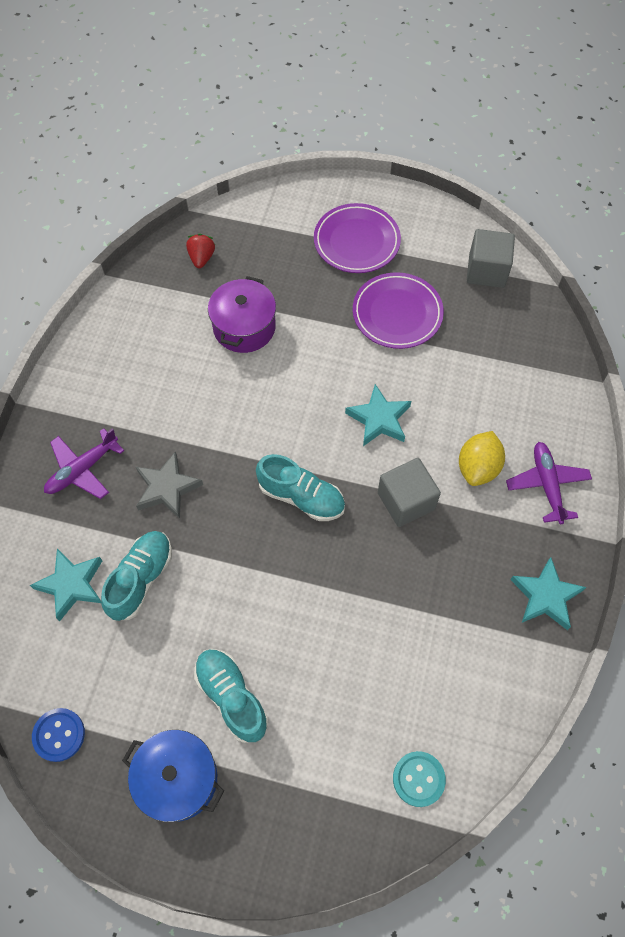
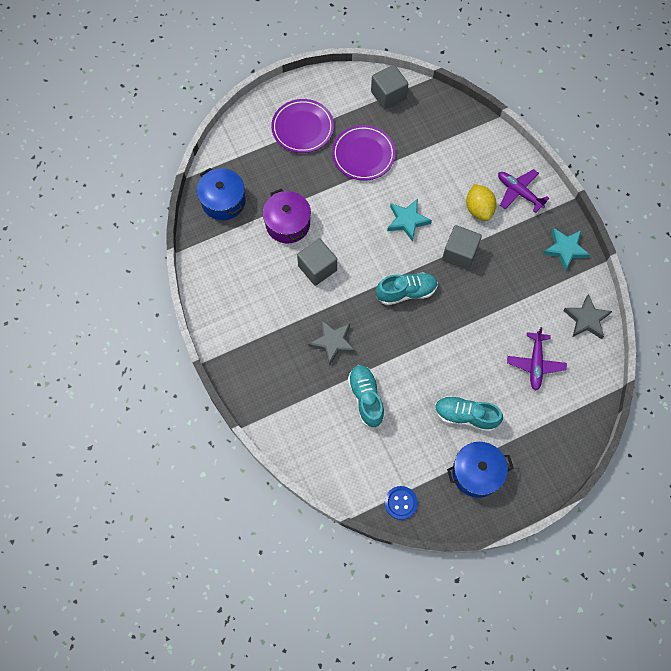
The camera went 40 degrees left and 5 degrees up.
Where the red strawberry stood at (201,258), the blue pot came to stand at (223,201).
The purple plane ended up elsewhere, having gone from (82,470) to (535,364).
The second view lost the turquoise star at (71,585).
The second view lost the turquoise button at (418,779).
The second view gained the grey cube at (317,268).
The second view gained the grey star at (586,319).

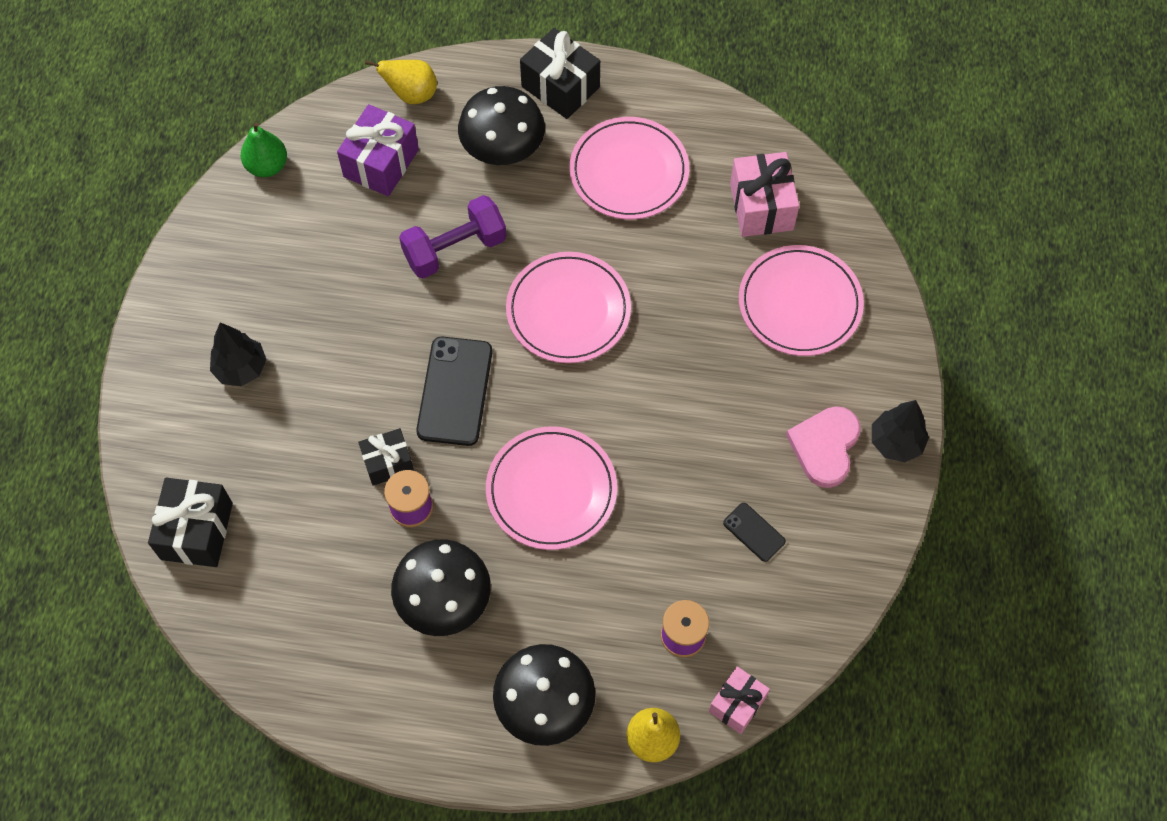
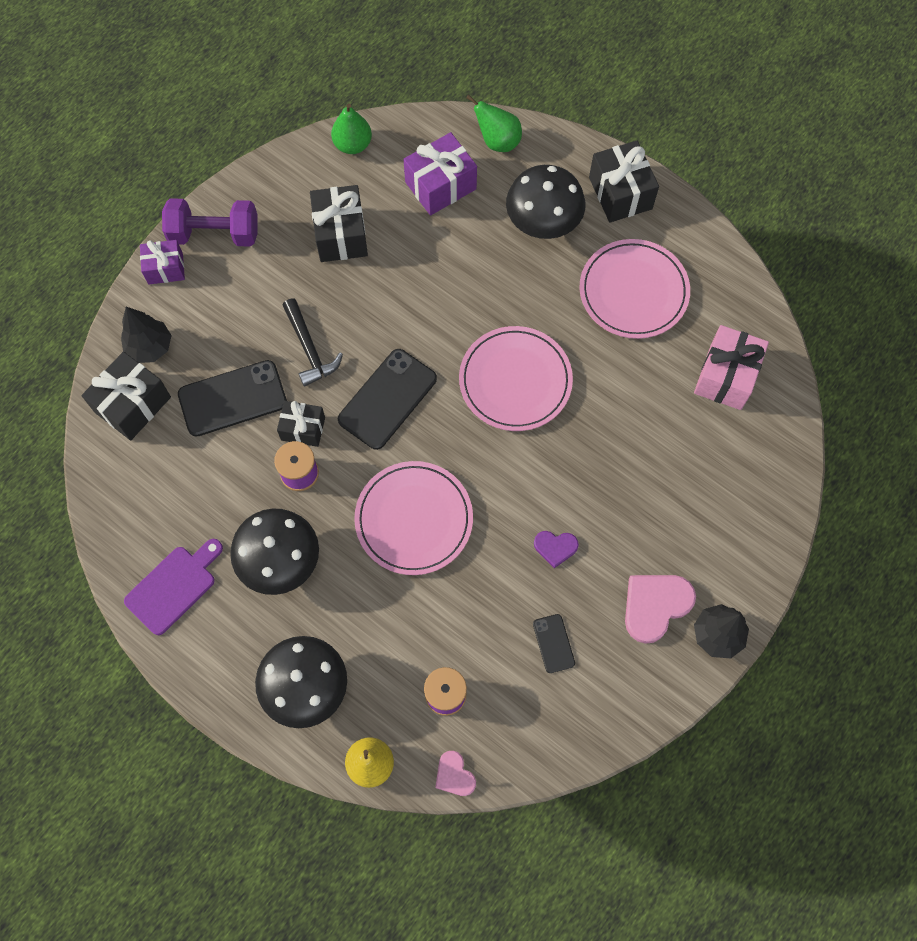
The camera went 30 degrees right and 5 degrees up.
What was the yellow pear at (411,94) turned into the green pear at (497,141).
The purple dumbbell ended up elsewhere, having gone from (455,249) to (214,234).
The second view lost the pink plate at (800,303).
The black tree ended up elsewhere, having gone from (241,368) to (150,347).
Where the pink gift stood at (737,704), the pink heart came to stand at (454,775).
The second view gained the black gift at (341,234).
The second view gained the purple gift at (165,269).
The second view gained the black hammer at (309,349).
The second view gained the black phone at (232,398).
The second view gained the purple heart at (555,547).
The second view gained the purple cutting board at (174,586).

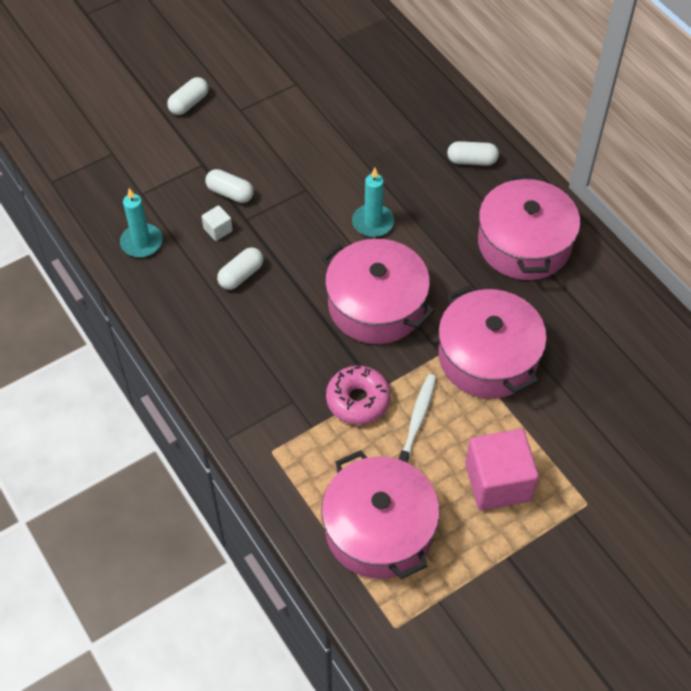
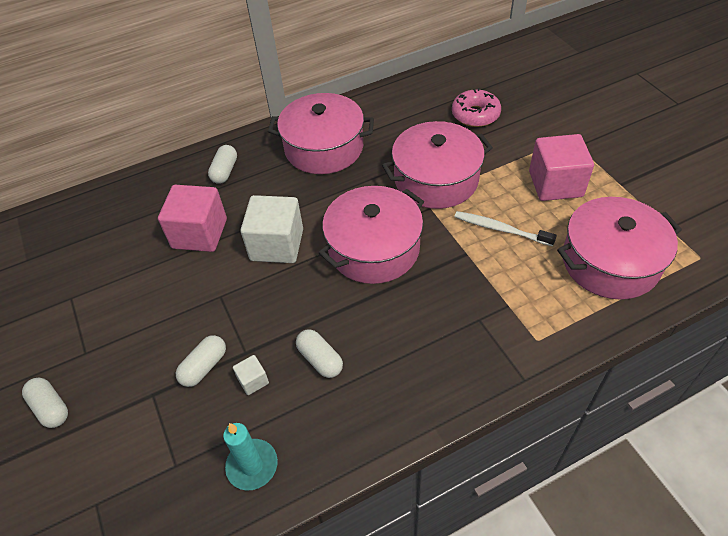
The camera went 80 degrees left and 5 degrees down.
Where the turquoise candle stood at (373,222), the white cube came to stand at (277,245).
The pink donut ended up elsewhere, having gone from (358,400) to (475,115).
The second view gained the pink cube at (199,233).

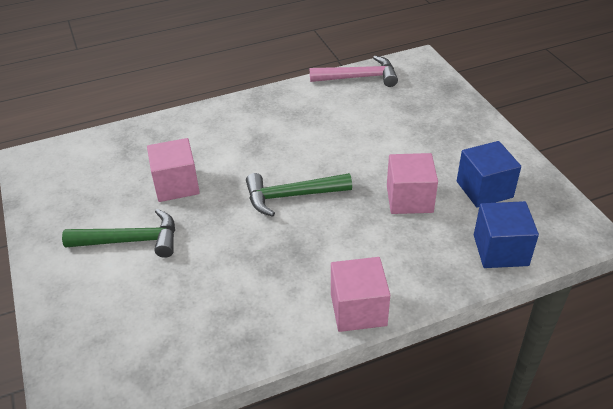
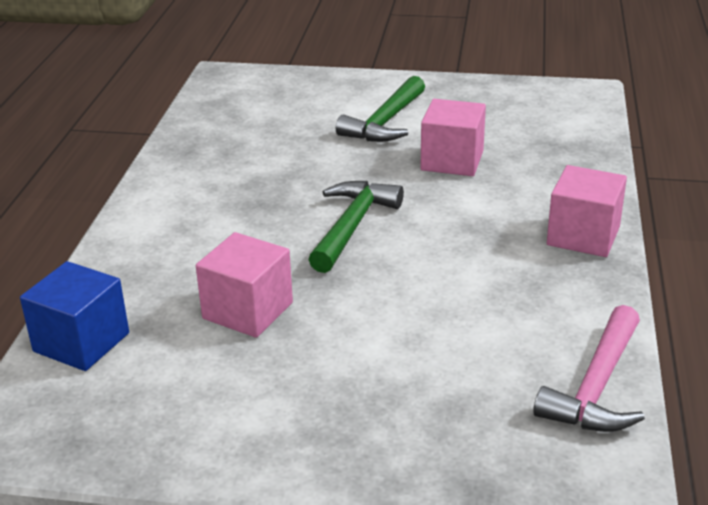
The camera went 120 degrees right and 10 degrees down.
The second view lost the blue cube at (484,189).
The pink cube ended up elsewhere, having gone from (358,309) to (583,236).

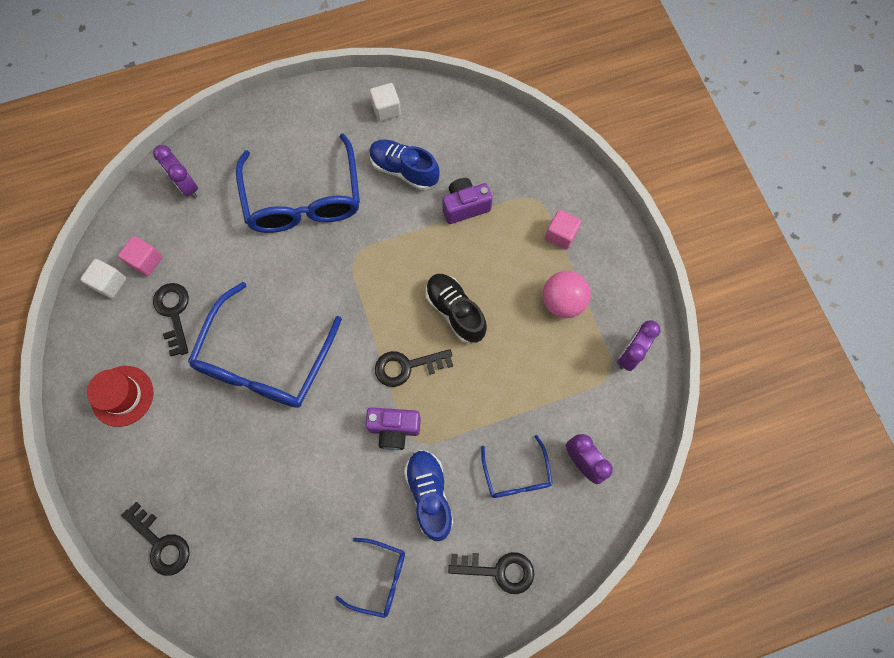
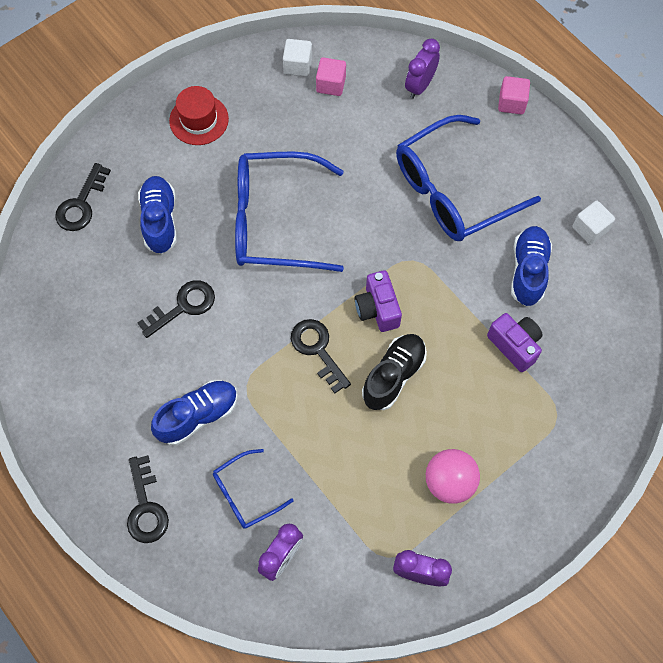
The camera went 70 degrees right and 5 degrees down.
The pink cube ended up elsewhere, having gone from (561,235) to (511,103).
The black key ended up elsewhere, having gone from (173,313) to (183,306).
The purple camera ended up elsewhere, having gone from (394,429) to (377,309).
The second view lost the blue glasses at (379,578).
The second view gained the blue shoe at (160,220).

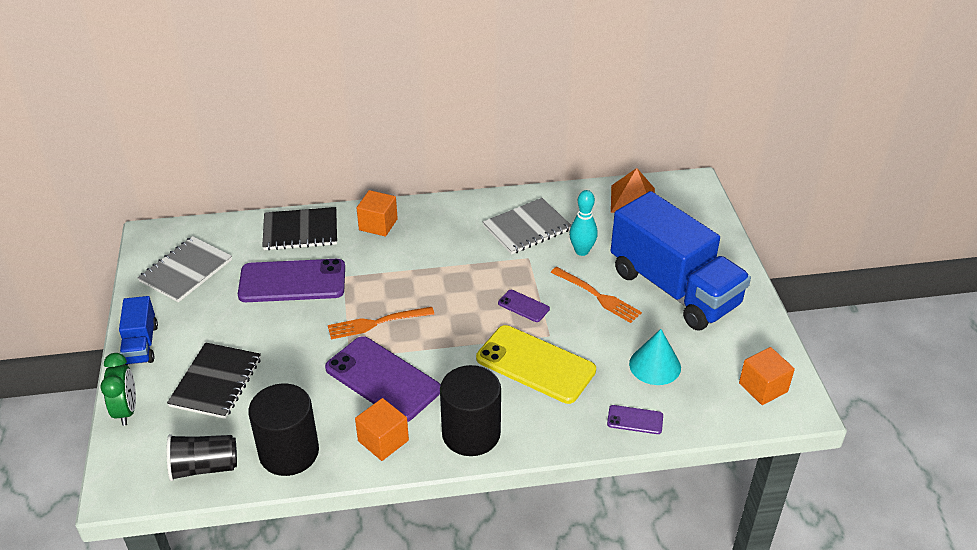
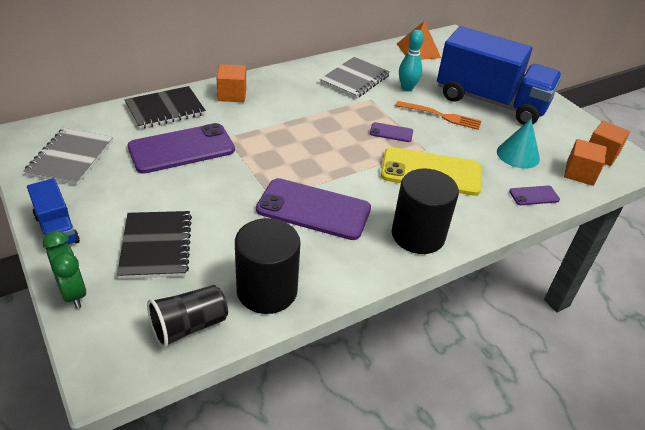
The camera went 25 degrees left and 0 degrees up.
The second view lost the orange fork at (377,323).
The orange cube ended up elsewhere, having gone from (383,441) to (580,173).

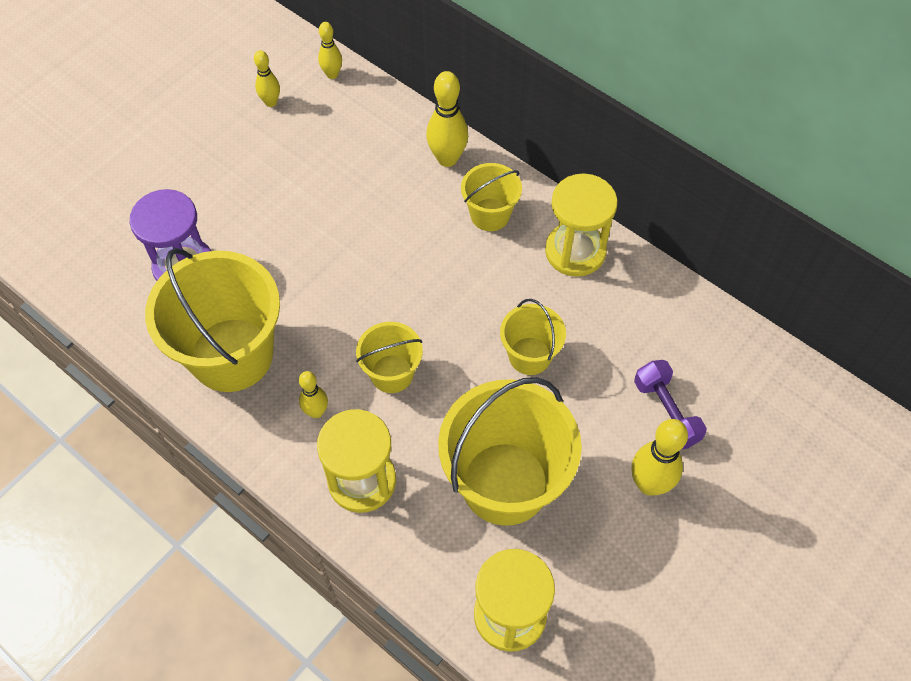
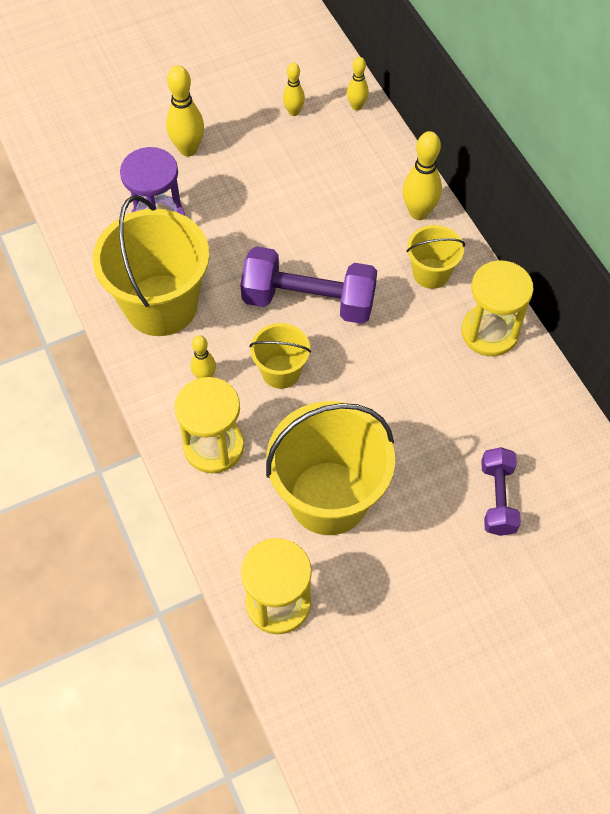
The camera went 25 degrees right and 0 degrees up.
The second view lost the yellow bucket at (529,356).
The yellow bowling pin ended up elsewhere, having gone from (649,484) to (188,149).
The second view gained the purple dumbbell at (309,301).

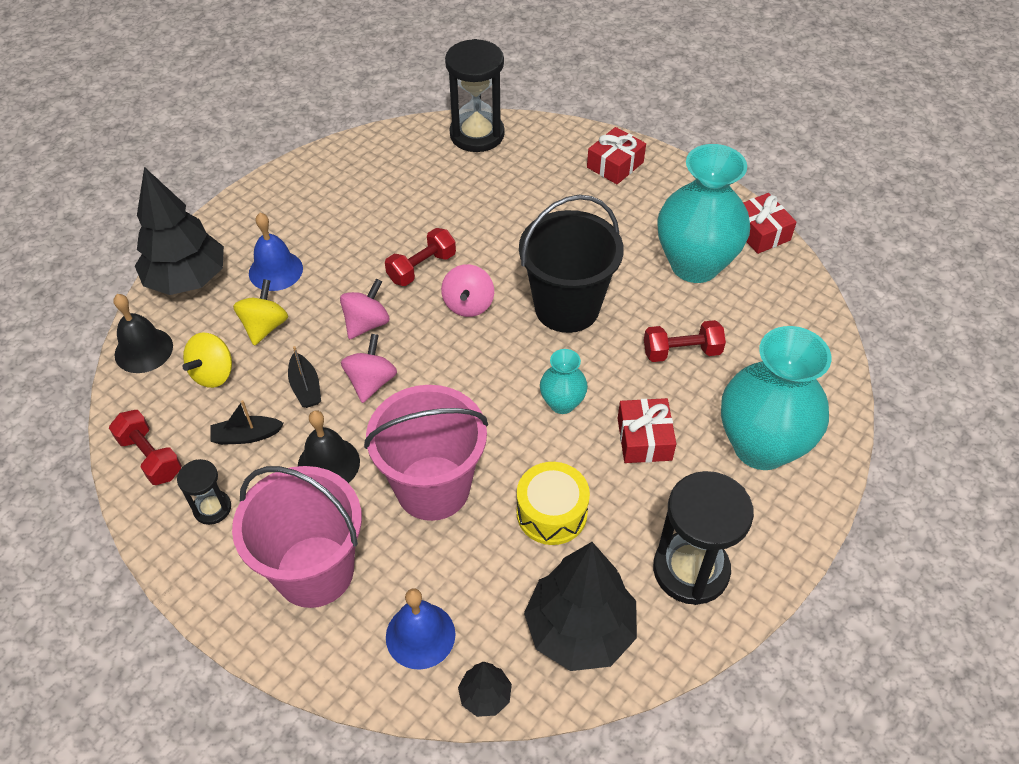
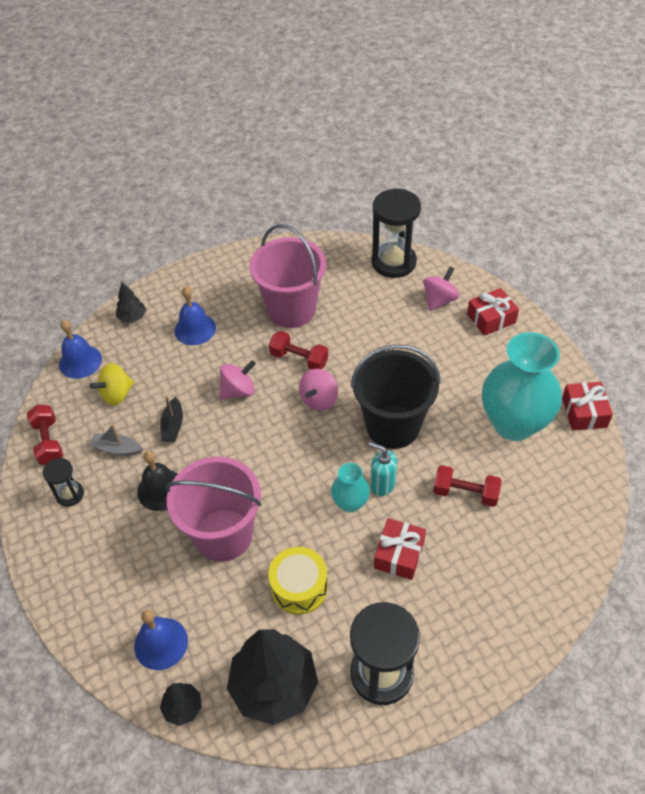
The camera went 25 degrees right and 0 degrees up.
The size of the black tree at (187,280) changed by a factor of 0.46.
The red dumbbell at (421,267) ended up facing another way, 45 degrees clockwise from before.
The second view lost the yellow spinning top at (265,326).
What was the black bell at (143,350) turned into the blue bell at (80,361).
The second view lost the turquoise vase at (761,446).
The pink spinning top ended up elsewhere, having gone from (371,382) to (439,300).
What was the black boat at (246,436) turned into the grey boat at (116,449).
The pink bucket ended up elsewhere, having gone from (314,571) to (291,310).
The second view gained the turquoise soap dispenser at (382,484).

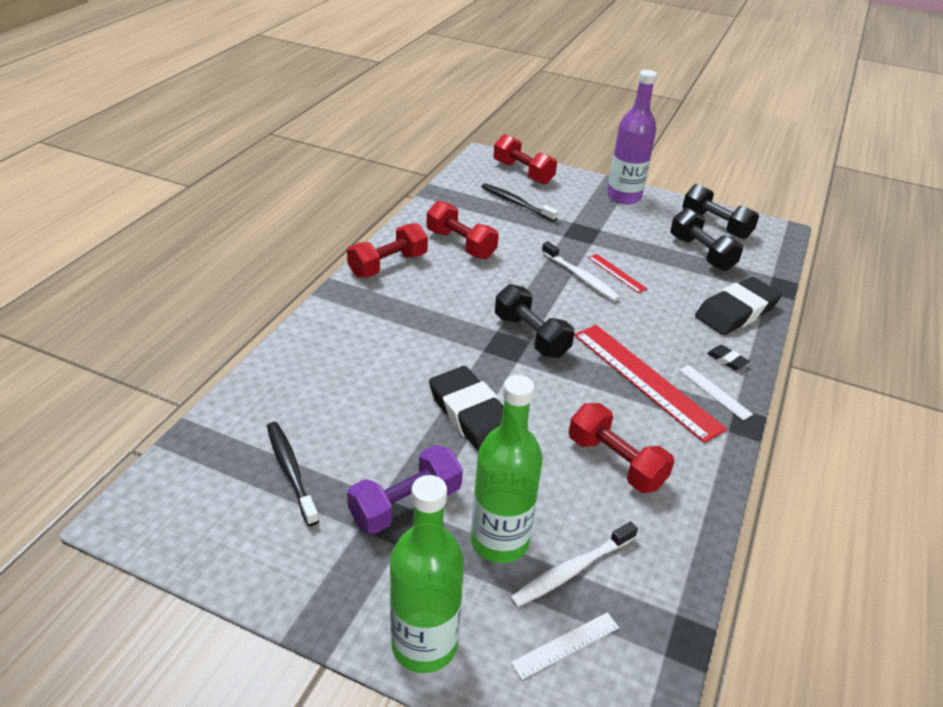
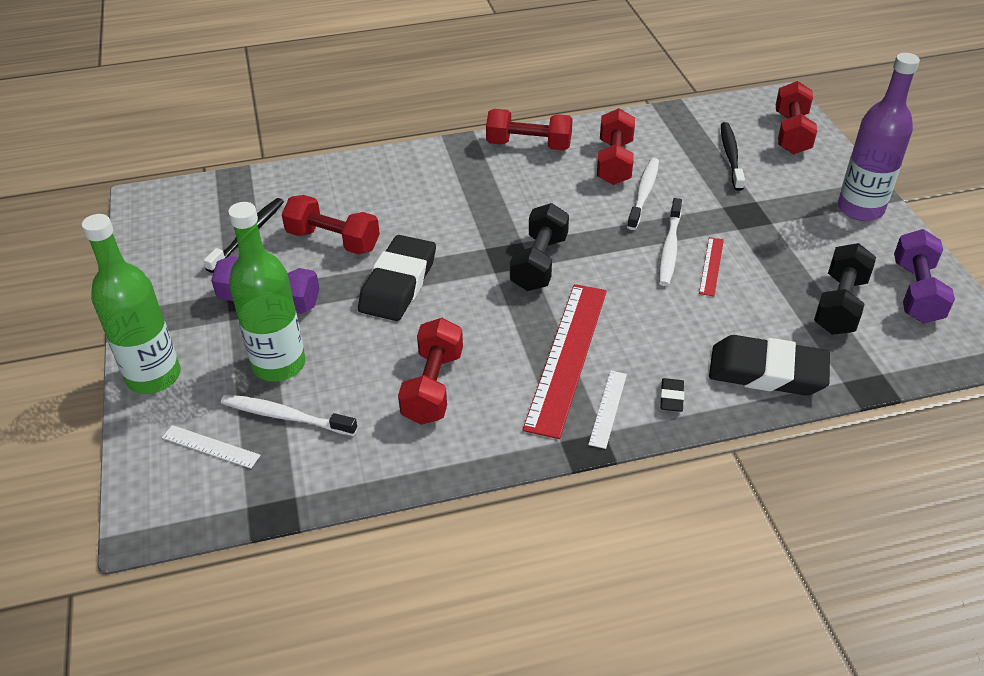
The camera went 55 degrees right and 5 degrees up.
What was the black dumbbell at (715,225) turned into the purple dumbbell at (916,292).
The second view gained the white toothbrush at (643,194).
The second view gained the red dumbbell at (333,240).

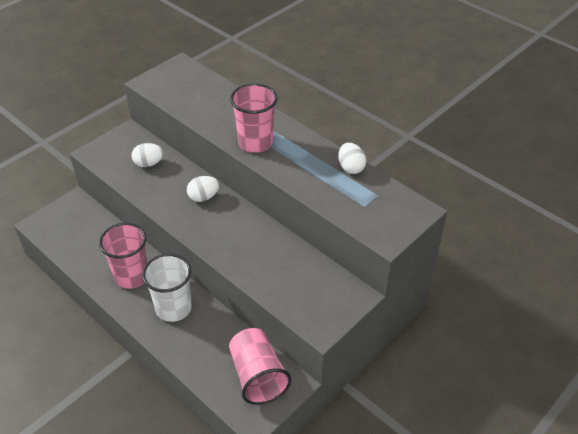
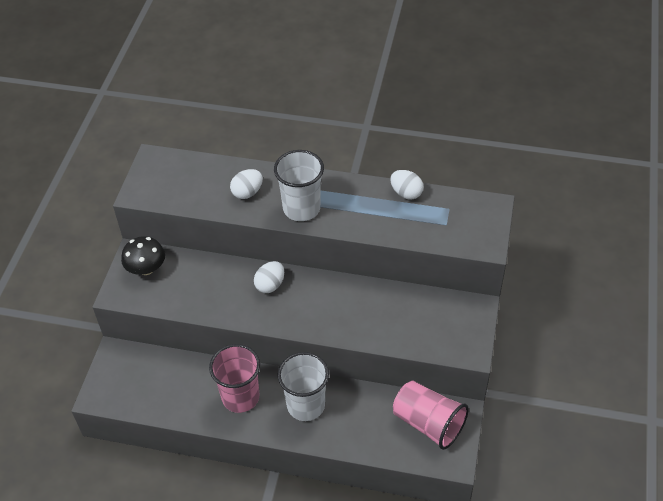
The camera went 30 degrees left and 5 degrees up.
What was the pink cup at (255,142) turned into the white cup at (301,208).
The white egg ended up elsewhere, having gone from (149,163) to (247,192).
The second view gained the black mushroom at (146,268).

